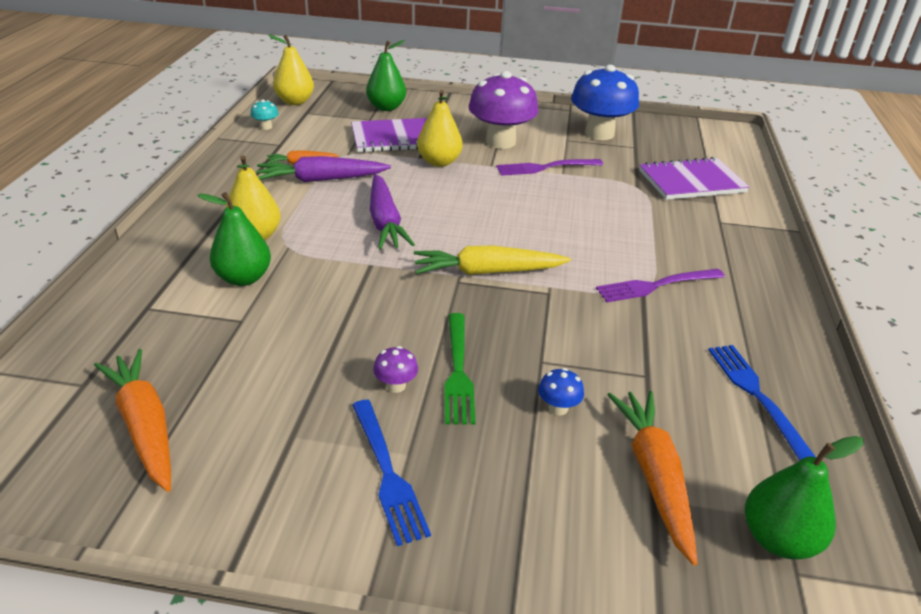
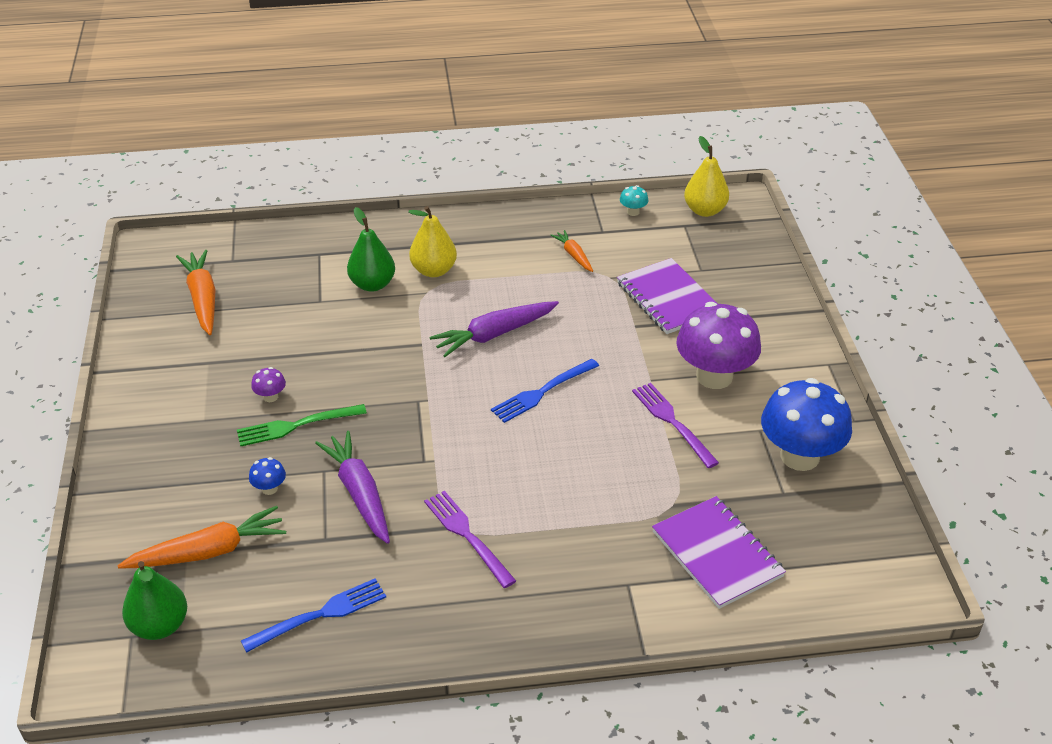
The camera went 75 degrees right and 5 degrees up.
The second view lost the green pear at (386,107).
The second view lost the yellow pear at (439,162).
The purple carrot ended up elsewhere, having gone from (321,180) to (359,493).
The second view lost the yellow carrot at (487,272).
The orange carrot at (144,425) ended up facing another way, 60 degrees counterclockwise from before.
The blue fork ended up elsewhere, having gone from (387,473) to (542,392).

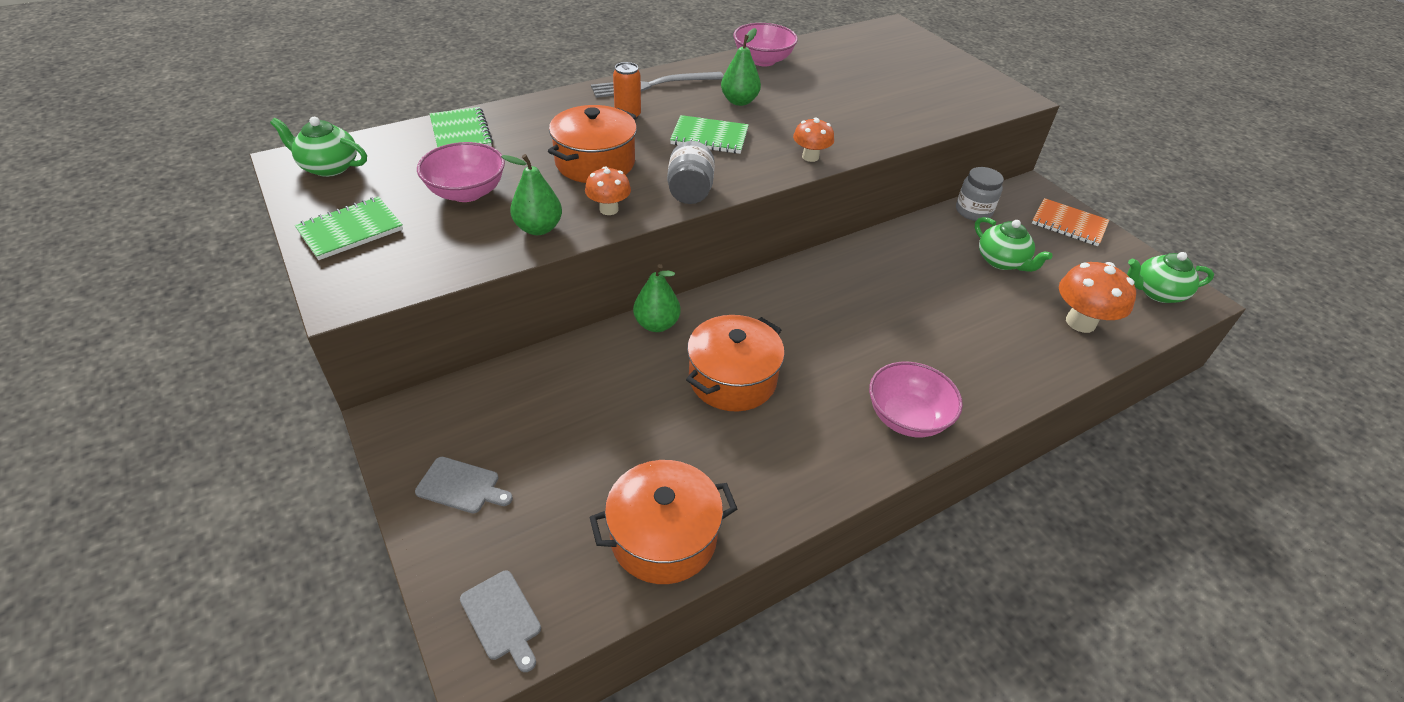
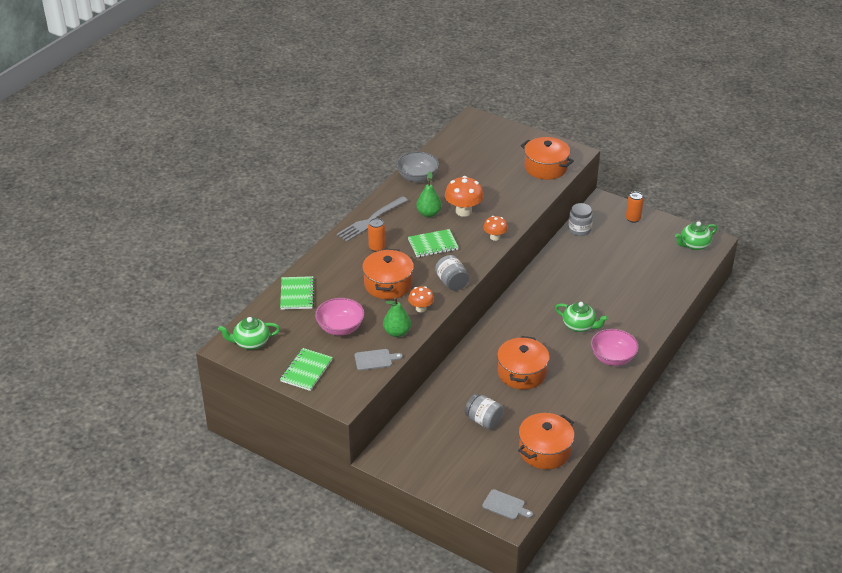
The camera went 25 degrees left and 5 degrees down.
What was the pink bowl at (763,60) turned into the grey bowl at (417,177).
The green notebook at (461,133) ended up facing another way, 45 degrees clockwise from before.
Where the orange notebook stood at (1068,224), the orange can came to stand at (633,219).
The green teapot ended up elsewhere, having gone from (1002,261) to (579,326).
The orange mushroom ended up elsewhere, having gone from (1080,322) to (463,211).
The second view lost the green pear at (656,324).
The grey cutting board ended up elsewhere, having gone from (461,486) to (375,360).
The second view gained the orange pot at (545,168).
The second view gained the grey jar at (483,420).

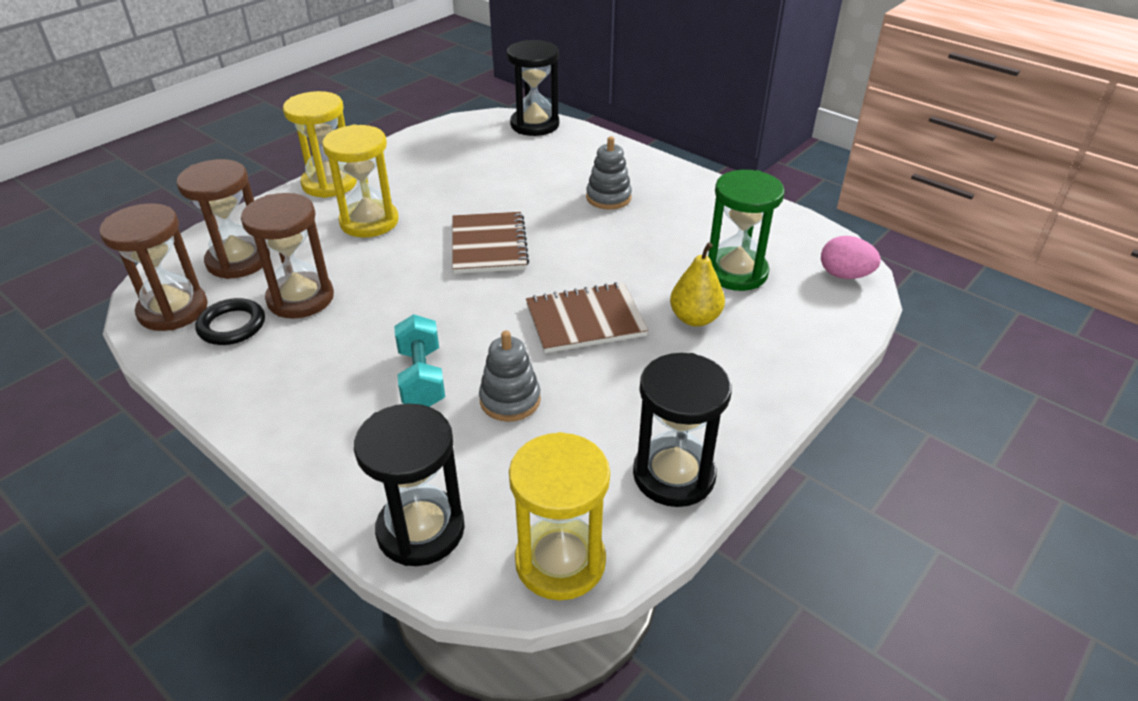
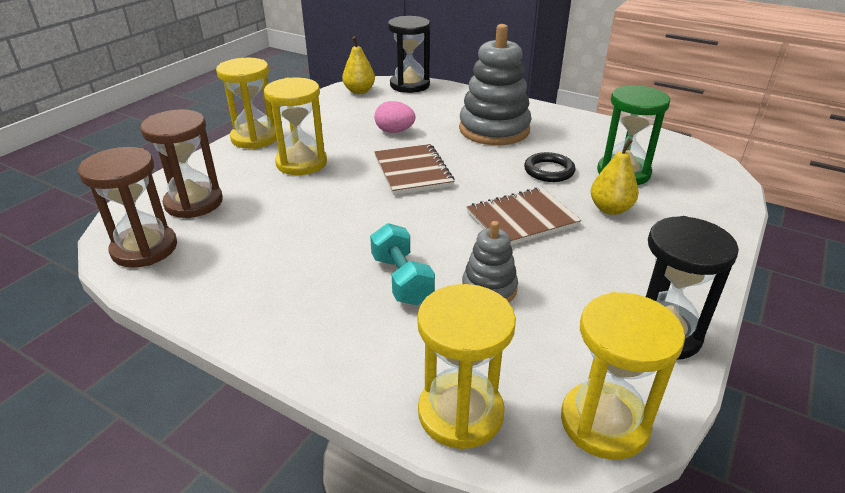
The camera went 10 degrees left and 5 degrees down.
The size of the grey stacking toy at (608,197) changed by a factor of 1.89.
The second view lost the brown hourglass at (300,298).
The pink egg ended up elsewhere, having gone from (844,275) to (394,131).
The black ring ended up elsewhere, having gone from (232,326) to (549,171).
What was the black hourglass at (421,530) turned into the yellow hourglass at (460,413).
The second view gained the yellow pear at (359,91).

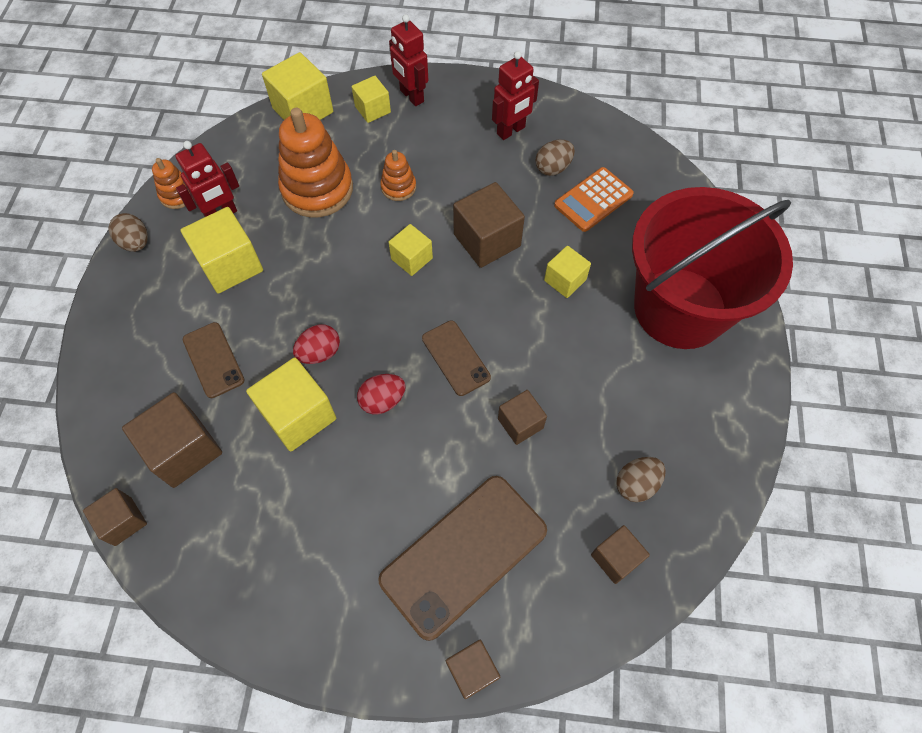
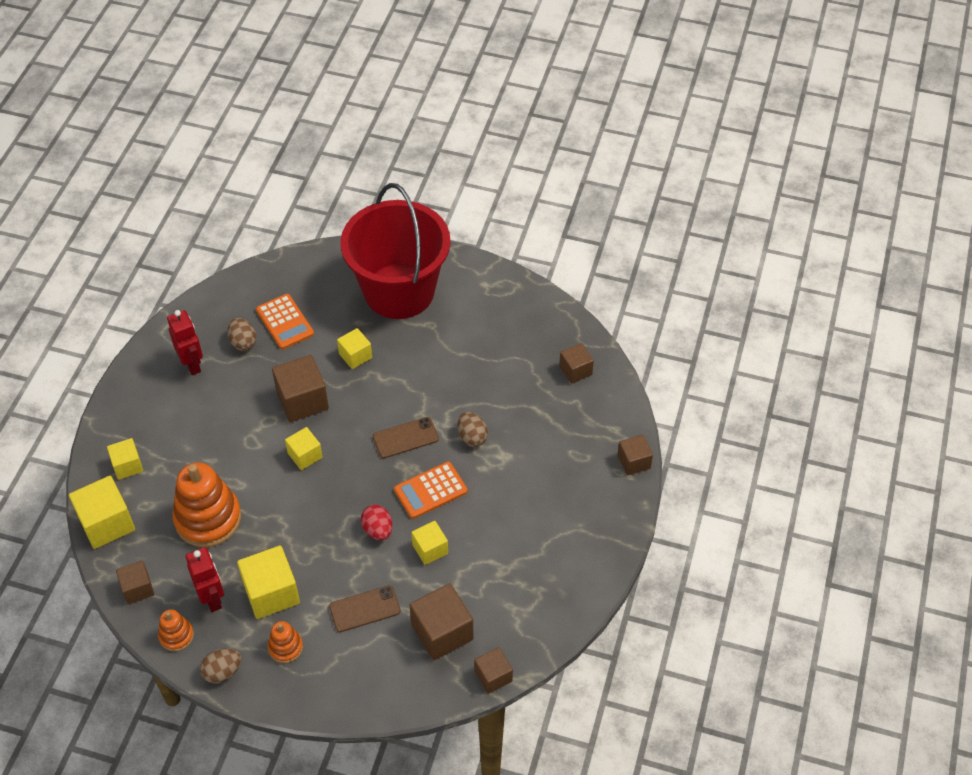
The camera went 80 degrees left and 10 degrees down.
The second view lost the red robot at (411,96).
The orange stacking toy ended up elsewhere, having gone from (398,187) to (285,647).
The size of the yellow cube at (298,415) changed by a factor of 0.60.
Where the red egg stood at (383,400), the orange calculator came to stand at (430,490).
The brown cube ended up elsewhere, having gone from (520,423) to (138,588).
The brown egg ended up elsewhere, having gone from (636,484) to (472,437).
The second view lost the brown phone at (463,555).

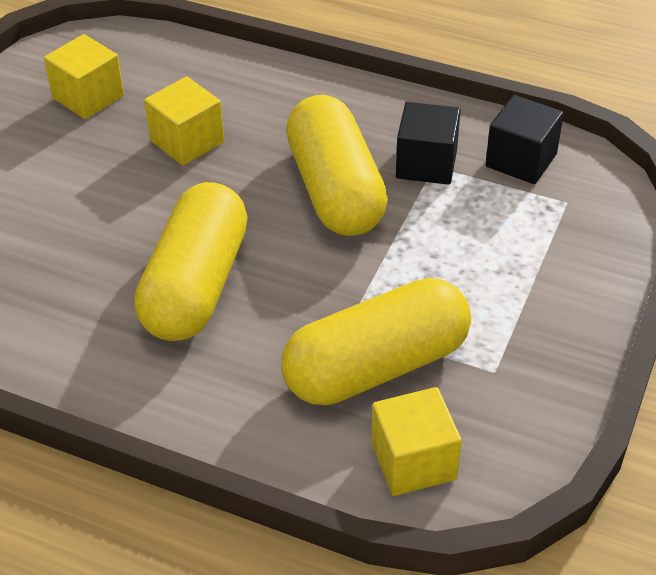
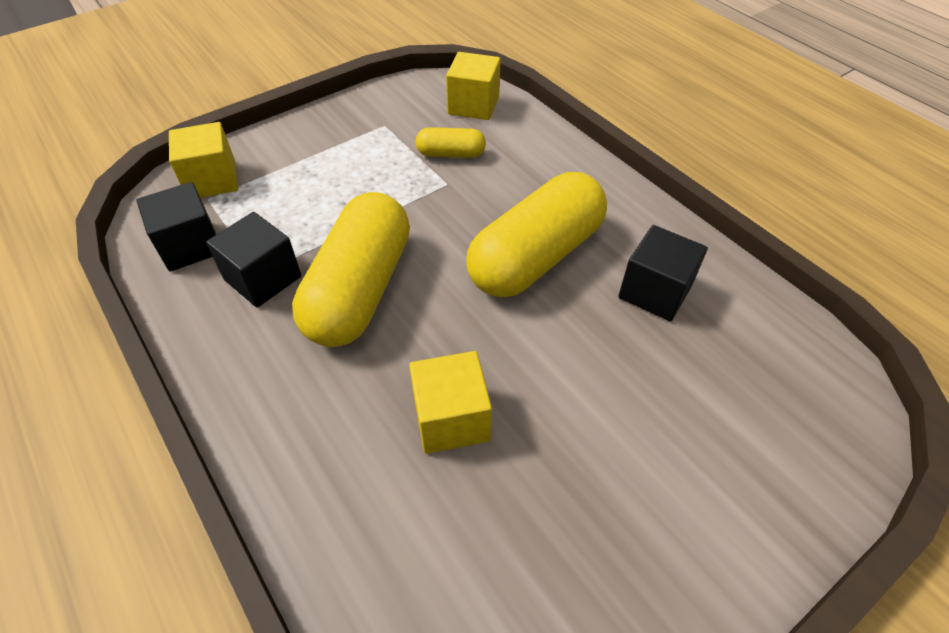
The camera went 150 degrees left and 5 degrees up.
The yellow cube ended up elsewhere, having gone from (88,97) to (212,180).
The size of the yellow capsule at (376,366) changed by a factor of 0.47.
The second view gained the black cube at (655,291).

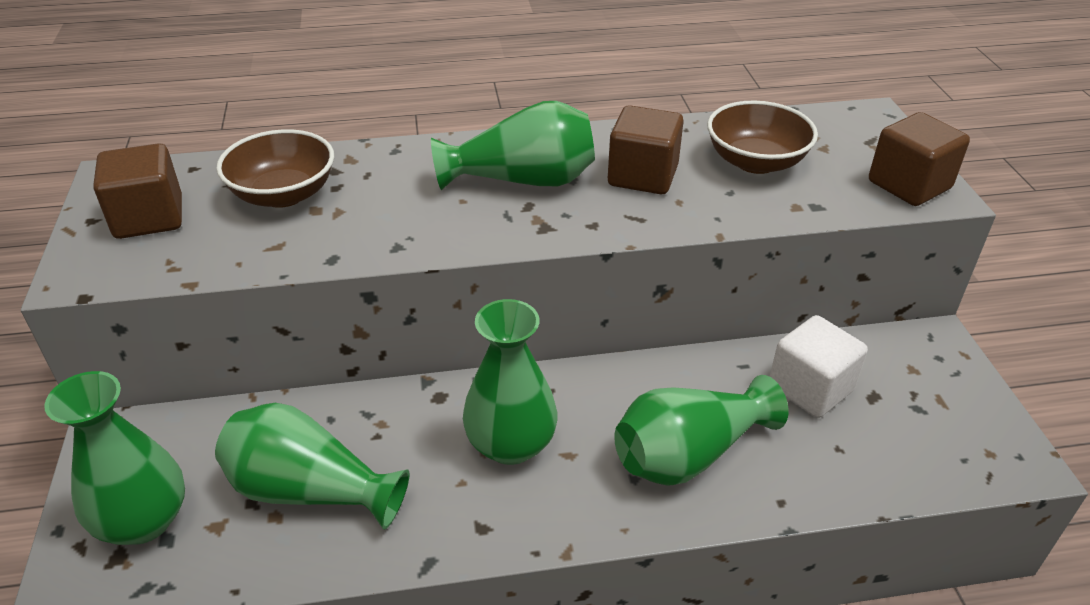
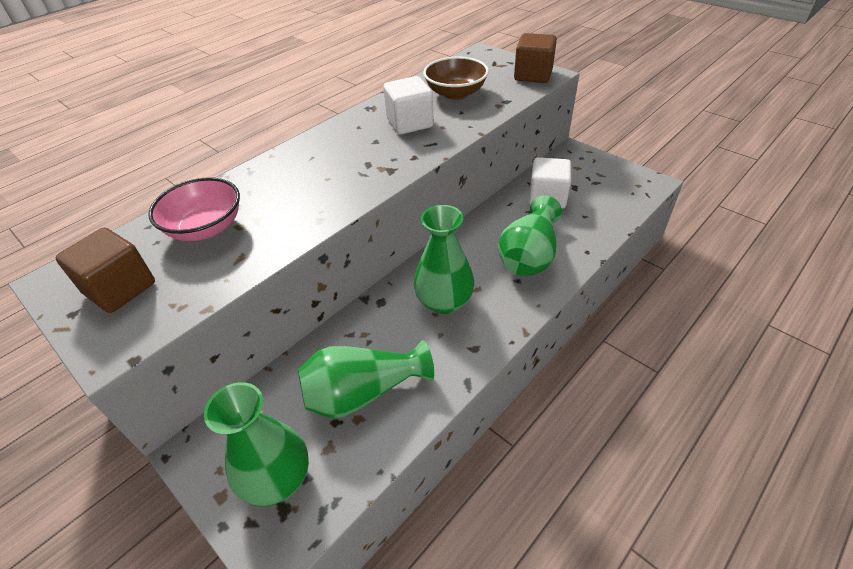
The camera went 35 degrees left and 5 degrees up.
The second view lost the green vase at (523,180).
What was the brown cube at (642,176) turned into the white cube at (410,123).
What was the brown bowl at (283,194) turned into the pink bowl at (206,228).

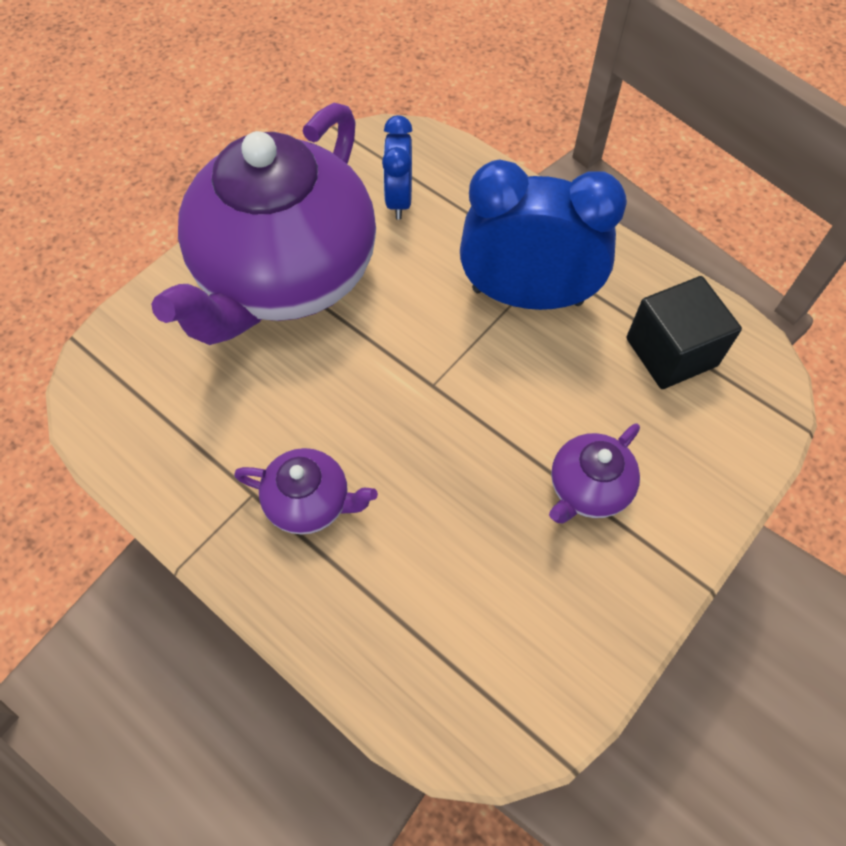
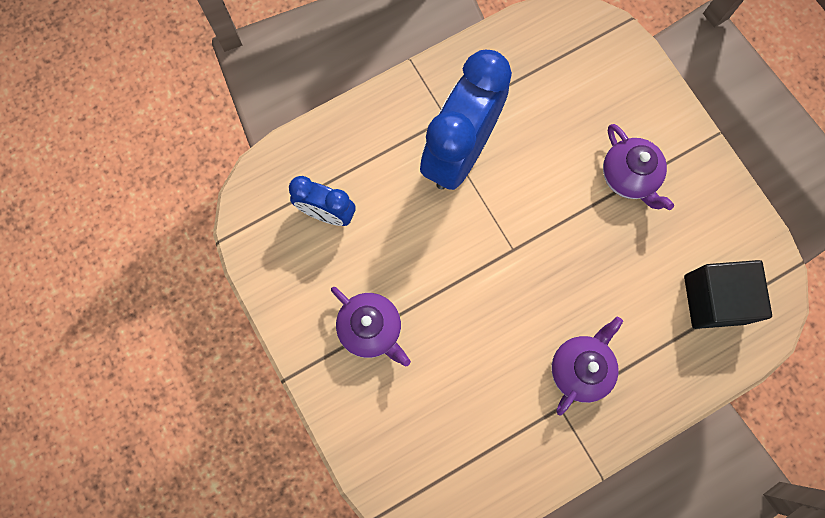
The camera went 70 degrees left and 15 degrees up.
The size of the purple teapot at (286,275) changed by a factor of 0.40.
The black cube ended up elsewhere, having gone from (671,352) to (714,299).

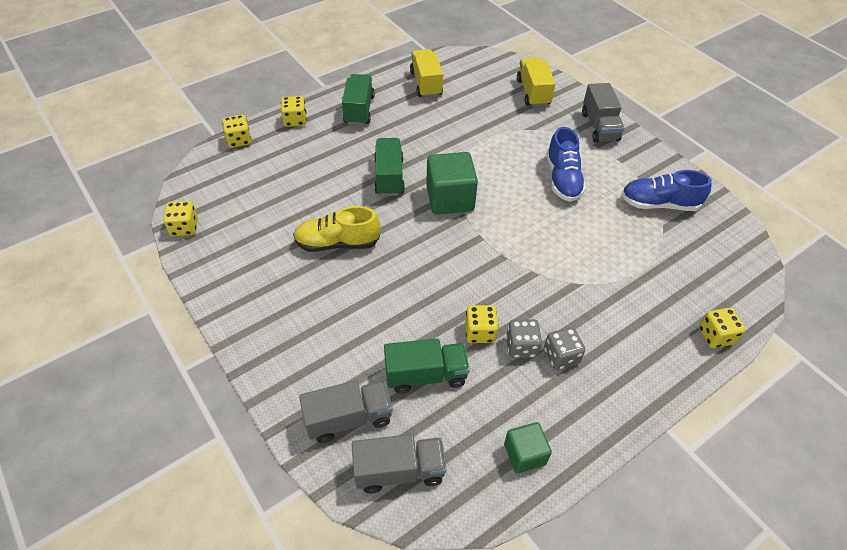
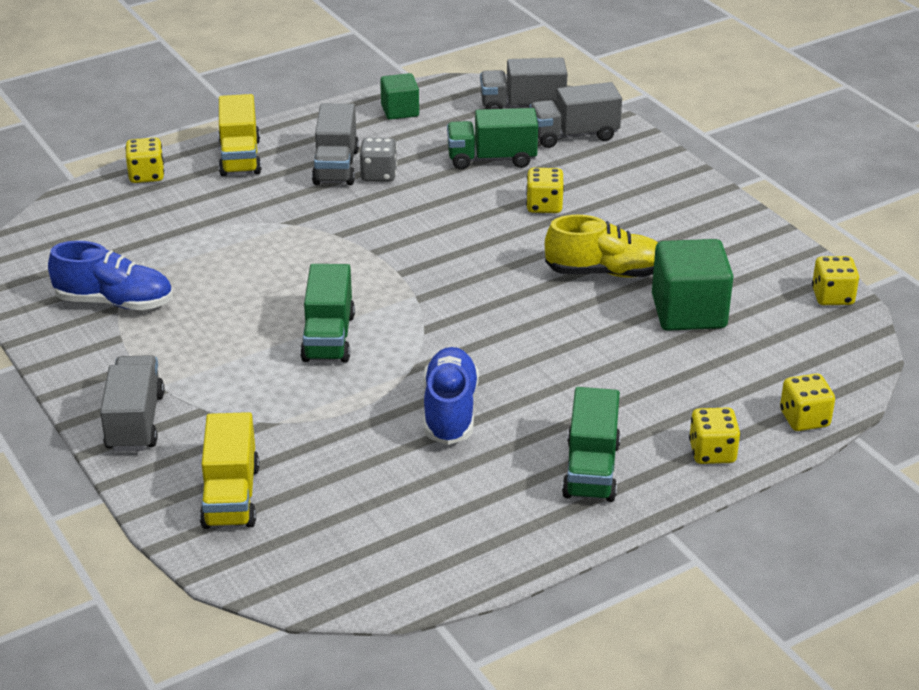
The camera went 175 degrees left and 15 degrees down.
The yellow truck ended up elsewhere, having gone from (426,84) to (240,157).
The blue shoe ended up elsewhere, having gone from (562,179) to (450,411).
The green truck ended up elsewhere, having gone from (389,177) to (328,337).
The green cube ended up elsewhere, having gone from (450,199) to (688,312).
The yellow dice ended up elsewhere, having gone from (480,332) to (544,206).
Where the grey dice stood at (561,356), the grey truck came to stand at (336,167).

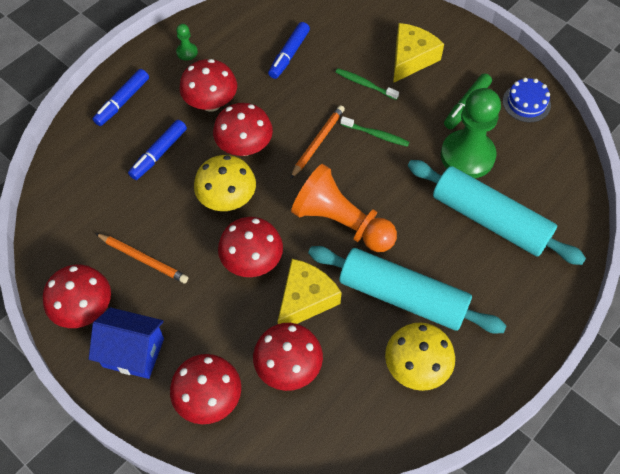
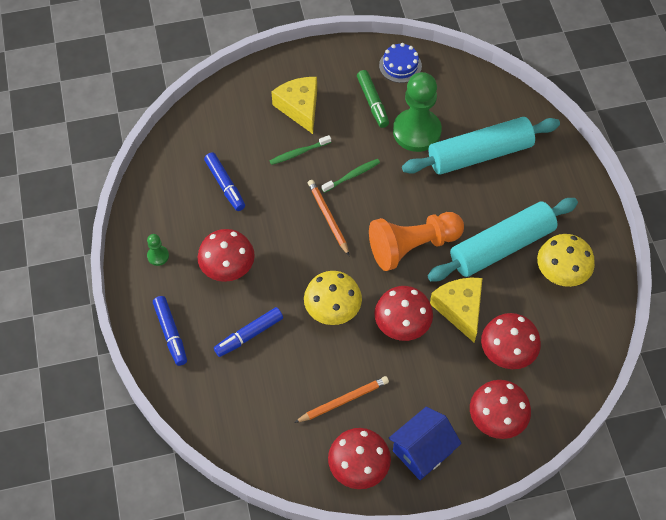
The camera went 55 degrees left and 0 degrees up.
The second view lost the red mushroom at (244,147).
The blue marker at (158,154) ended up facing another way, 75 degrees clockwise from before.

